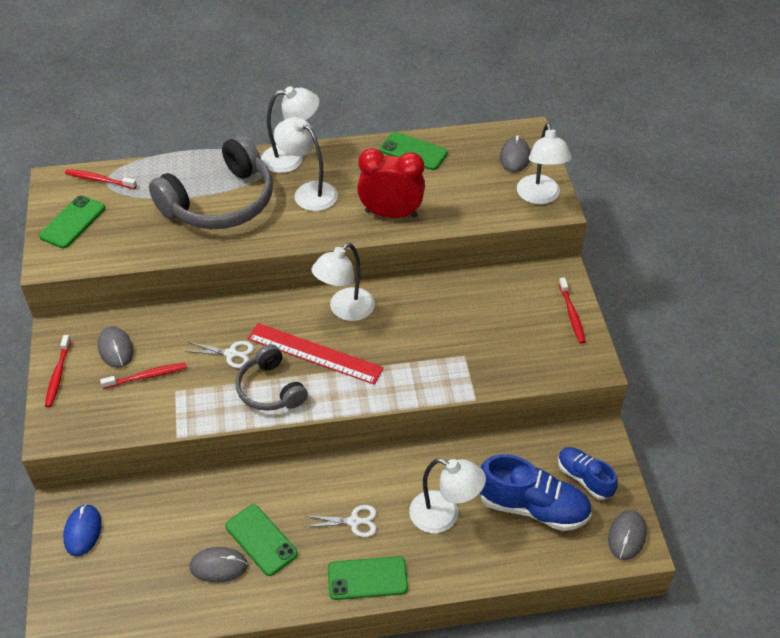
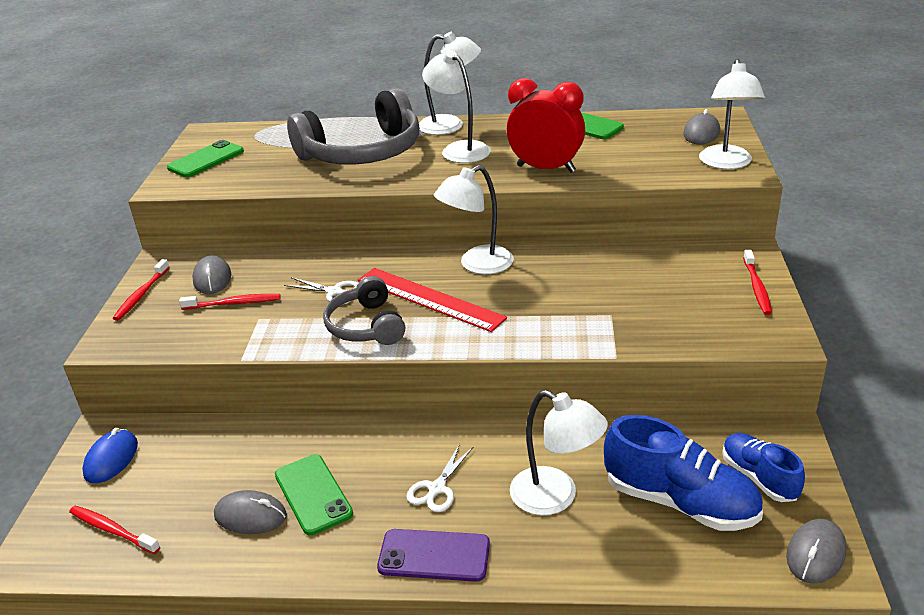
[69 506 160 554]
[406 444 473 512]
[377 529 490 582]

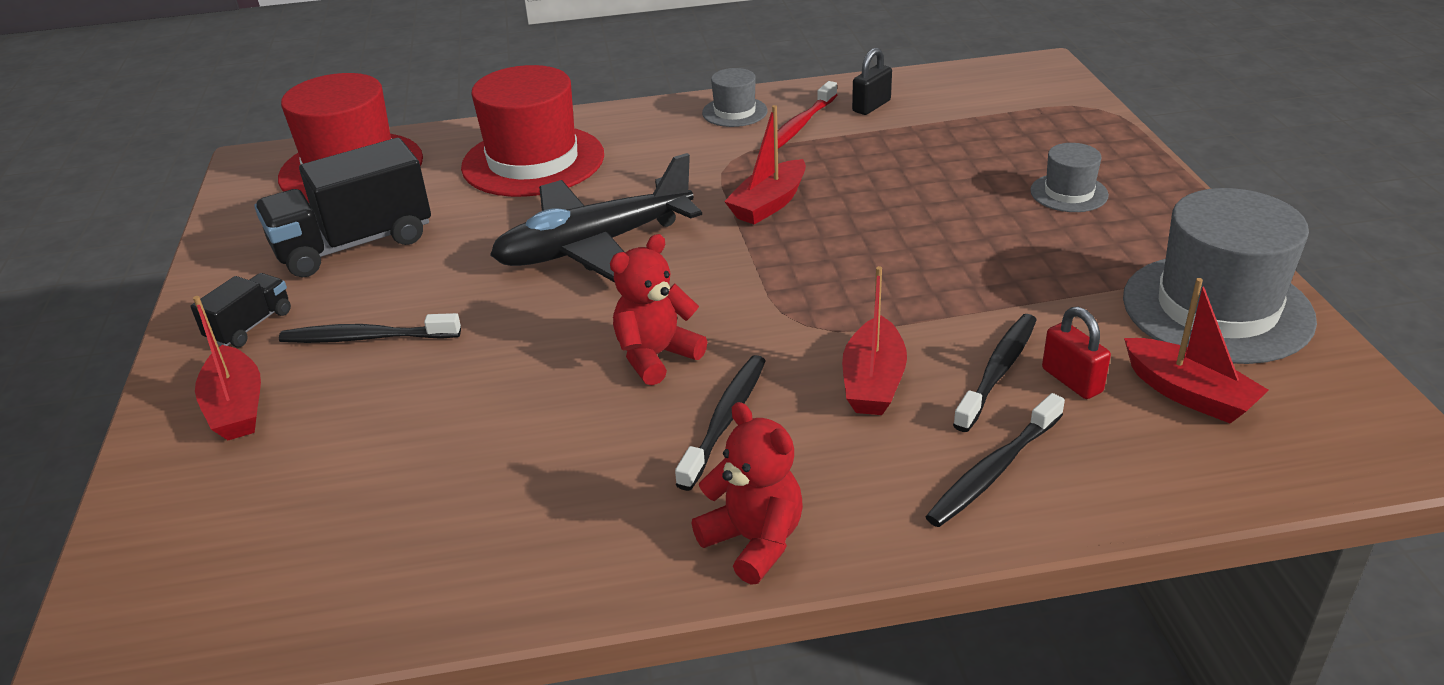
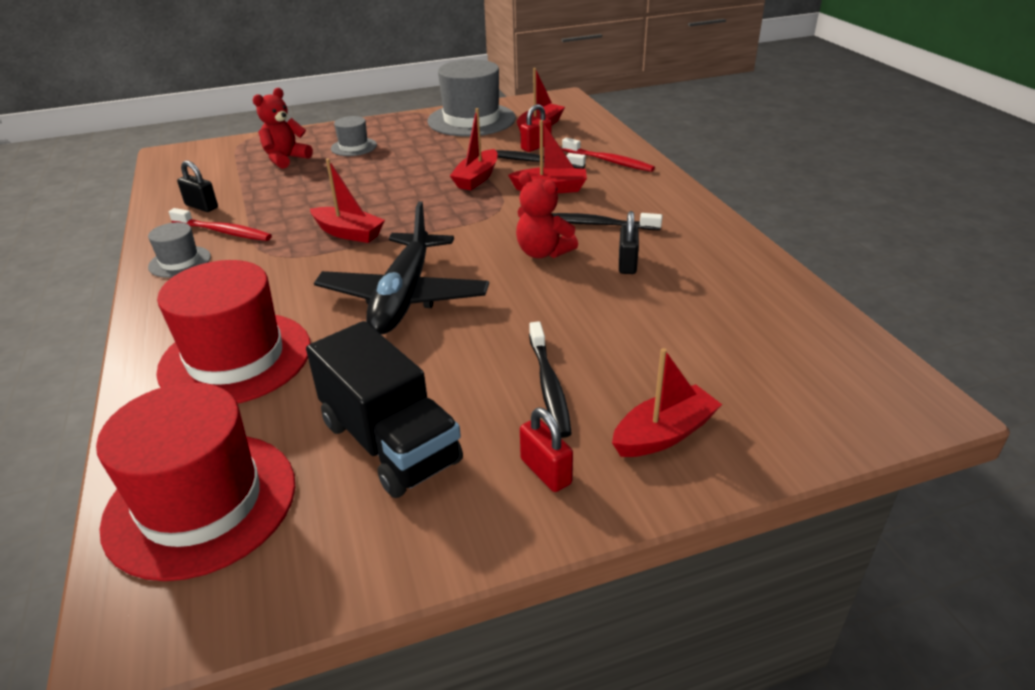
[520 407 573 492]
[314 201 489 334]
[253 88 313 169]
[562 138 655 172]
[450 108 498 190]
[619 211 639 274]

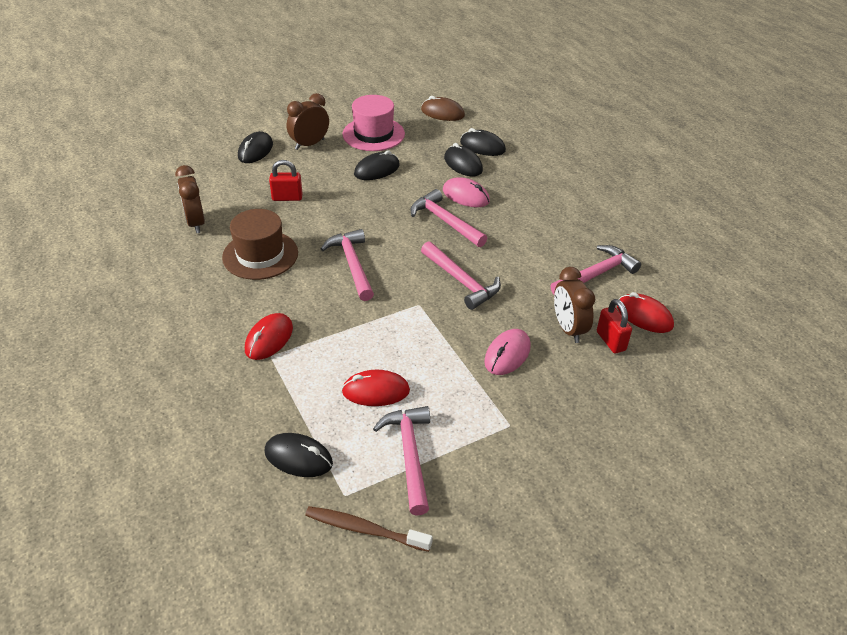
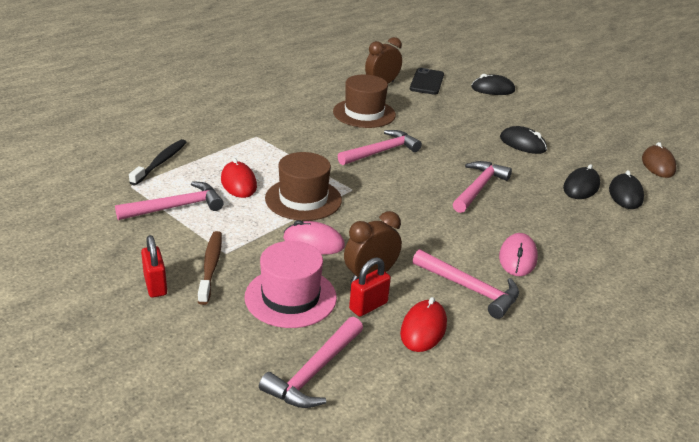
[245 313 293 360] (first image)
[129 139 187 185]
[141 235 167 298]
[287 93 329 150] (first image)
[198 231 222 305]
[244 241 337 328]
[259 317 363 408]
[499 233 538 276]
[265 152 342 221]
[410 68 444 95]

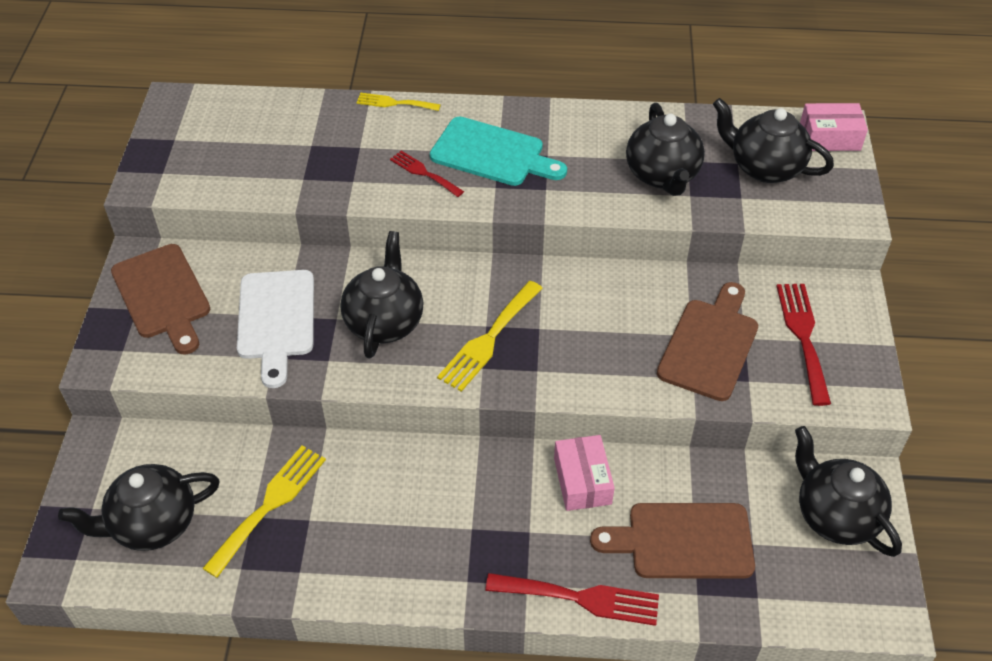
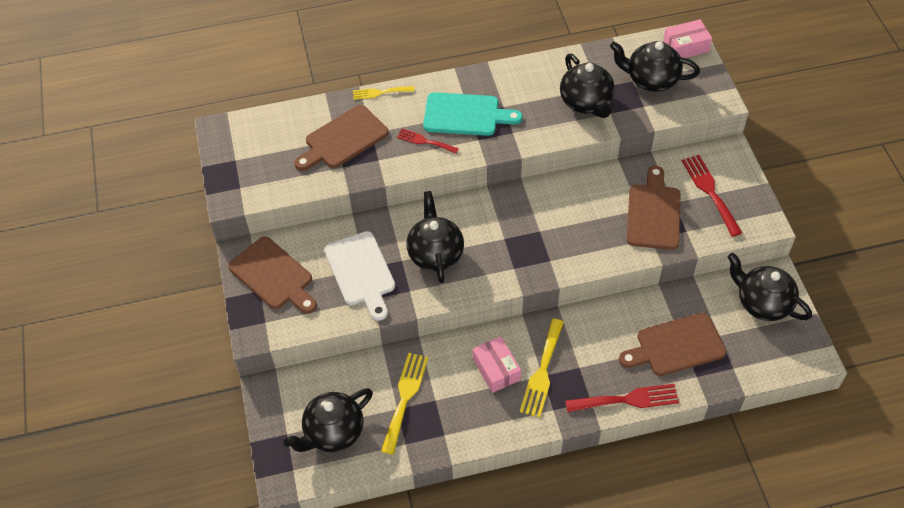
[520 319 564 417]
[473 336 521 393]
[294 105 389 171]

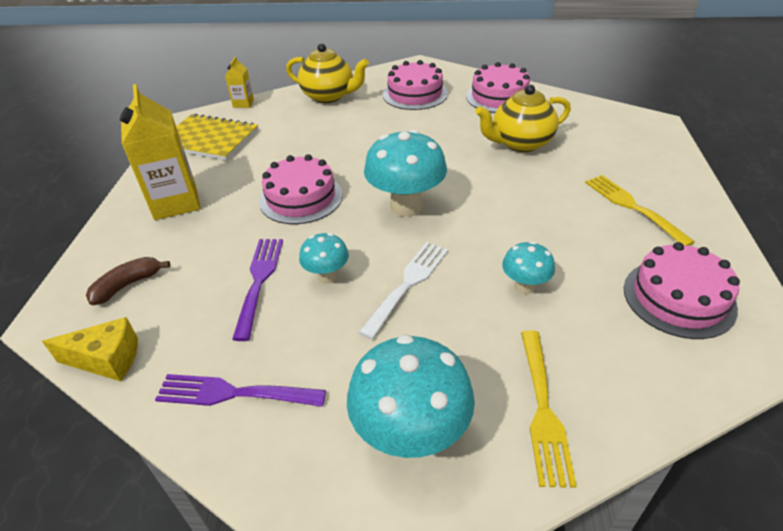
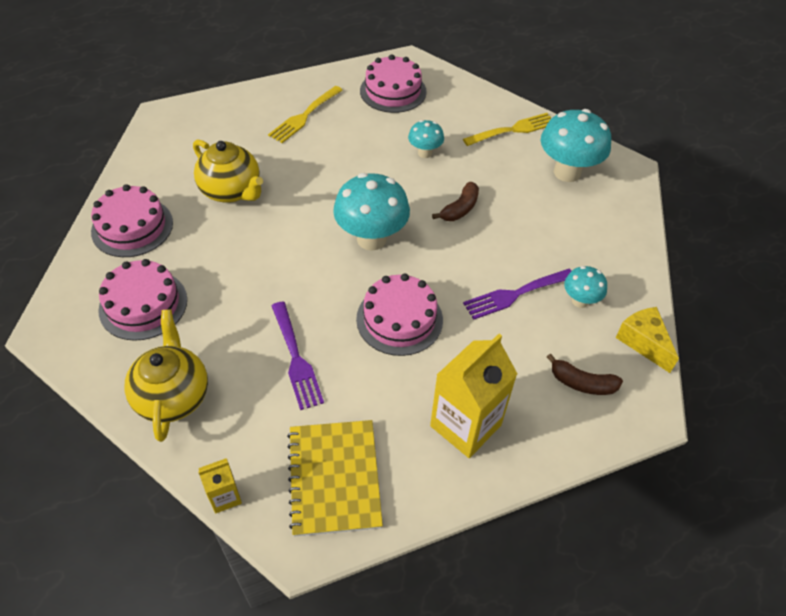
[271 301 324 410]
[564 266 607 308]
[432 182 479 221]

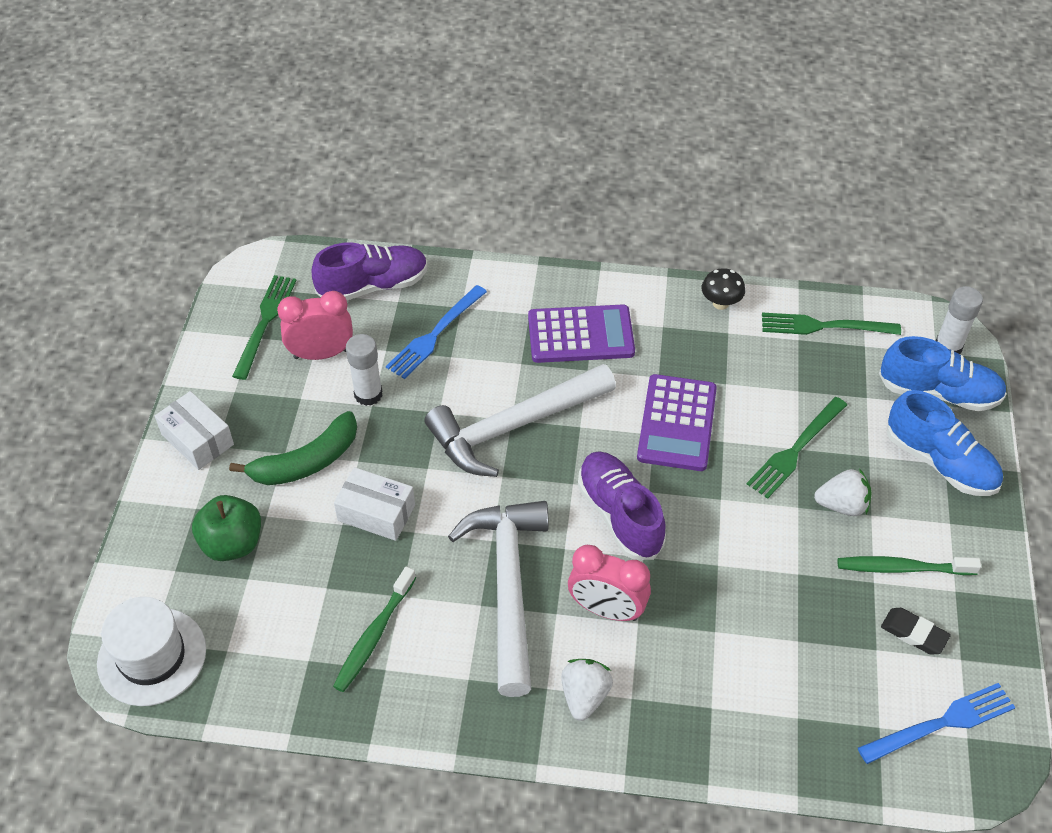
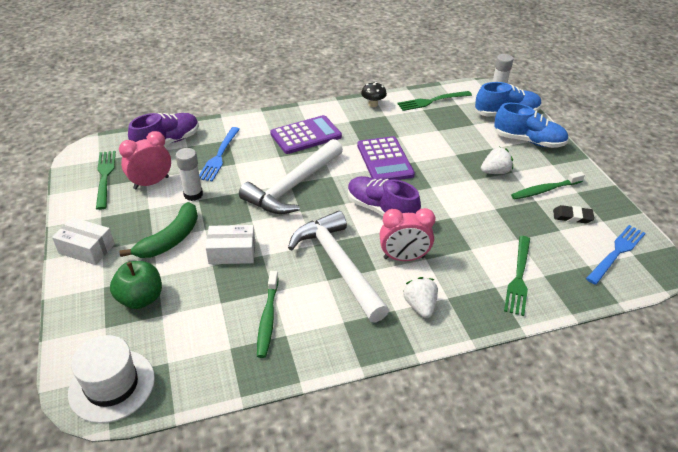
[504 236 530 316]

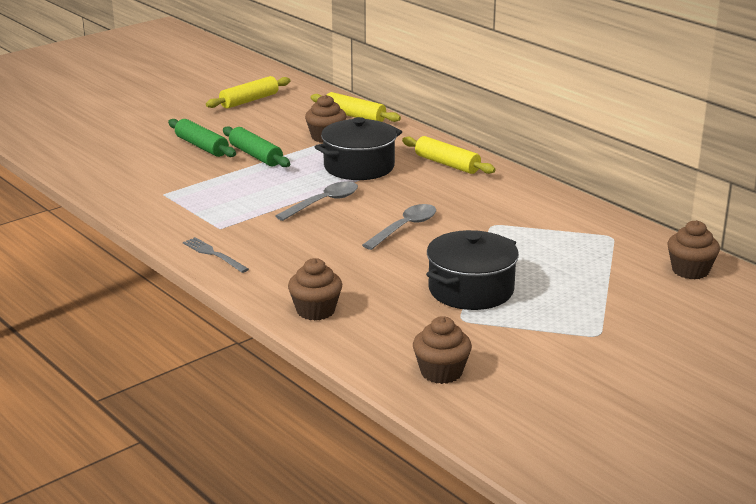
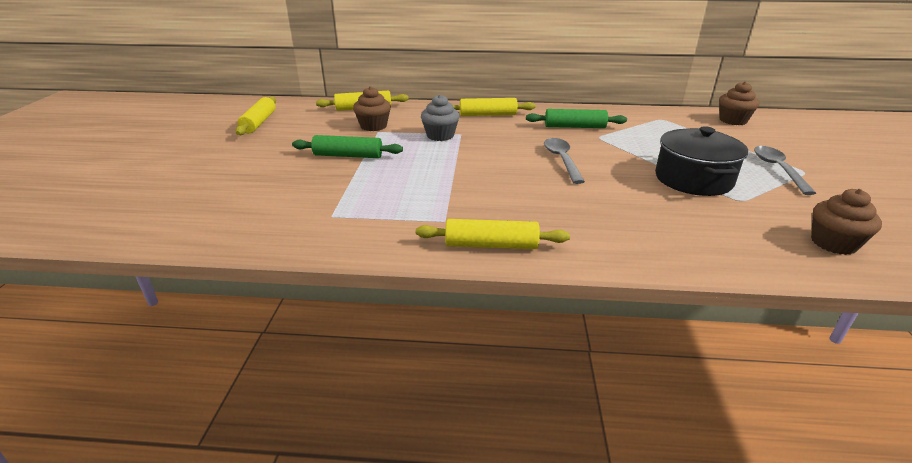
[526 109 627 128]
[416 219 570 249]
[754 146 816 195]
[288 258 342 321] (first image)
[421 94 460 141]

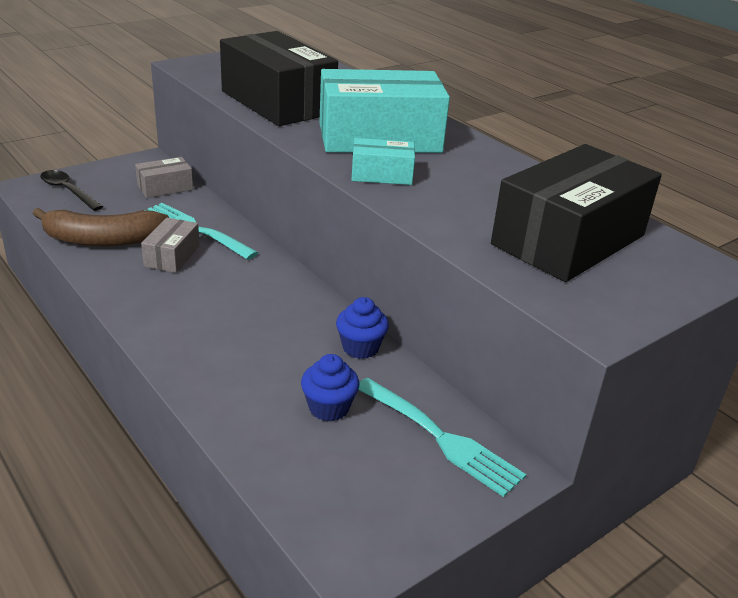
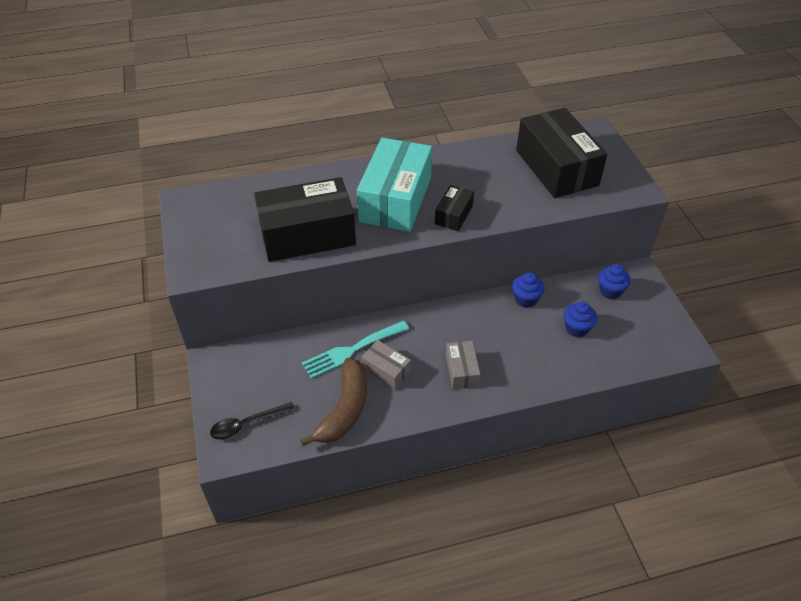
[446 341 480 389]
[435 185 474 231]
[598 264 631 299]

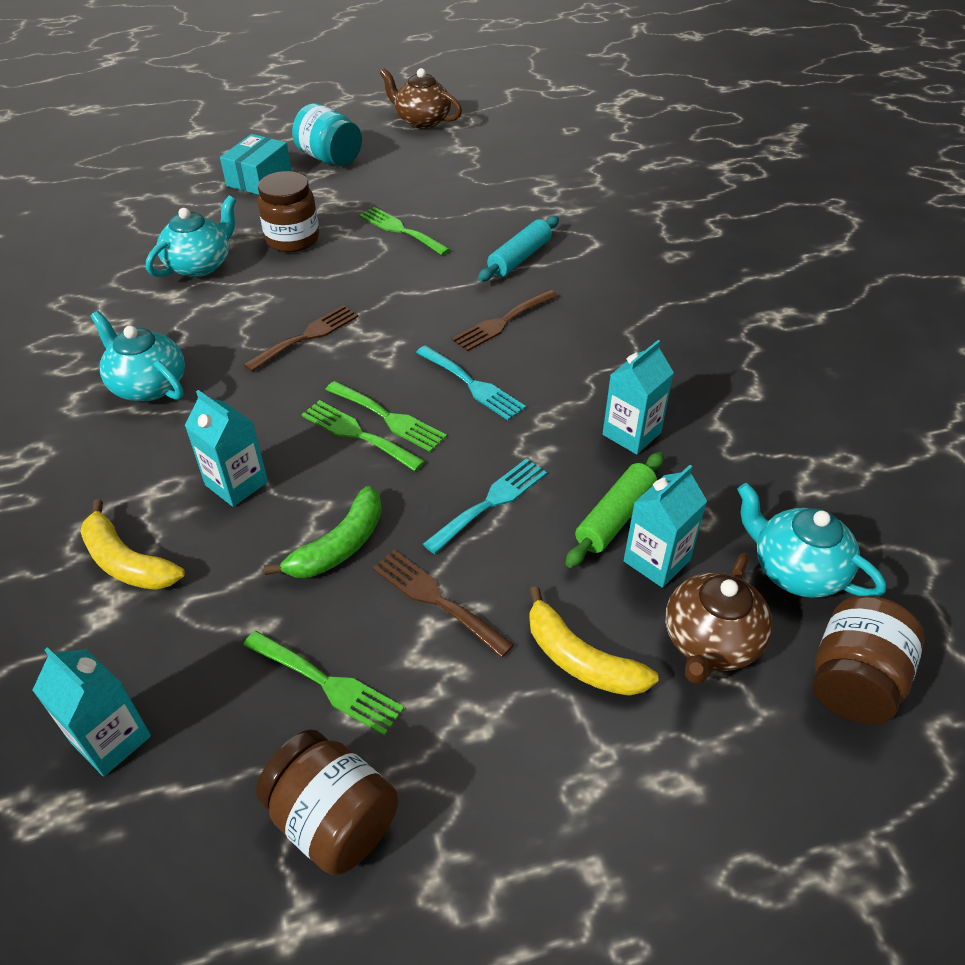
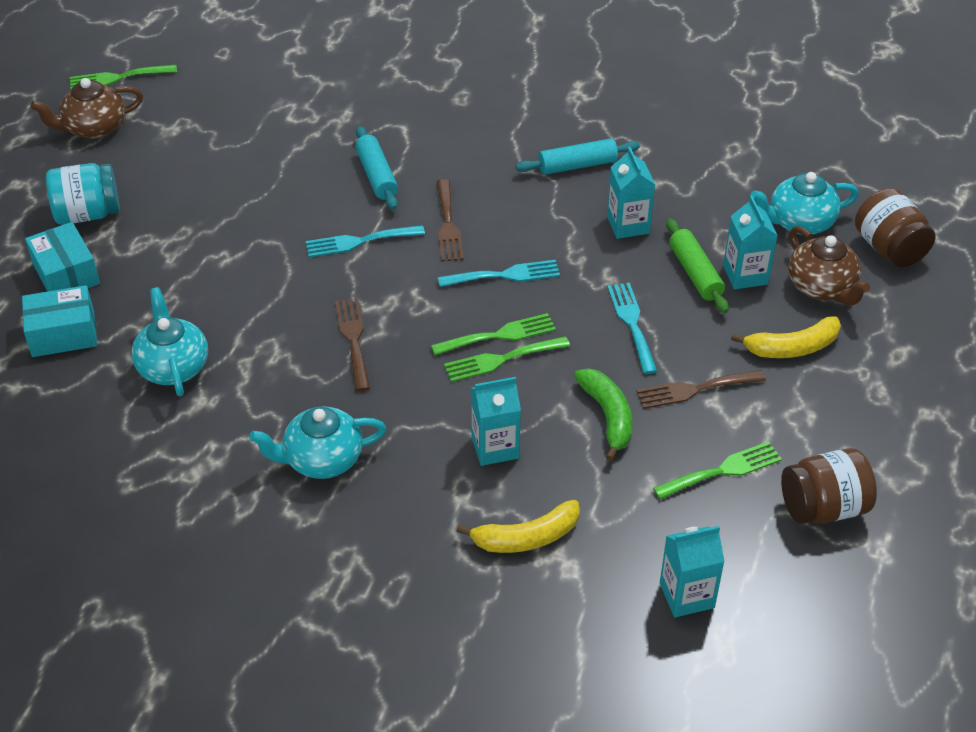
[257 171 319 252] (first image)
[70 65 177 89]
[22 285 97 357]
[306 225 425 257]
[516 138 640 175]

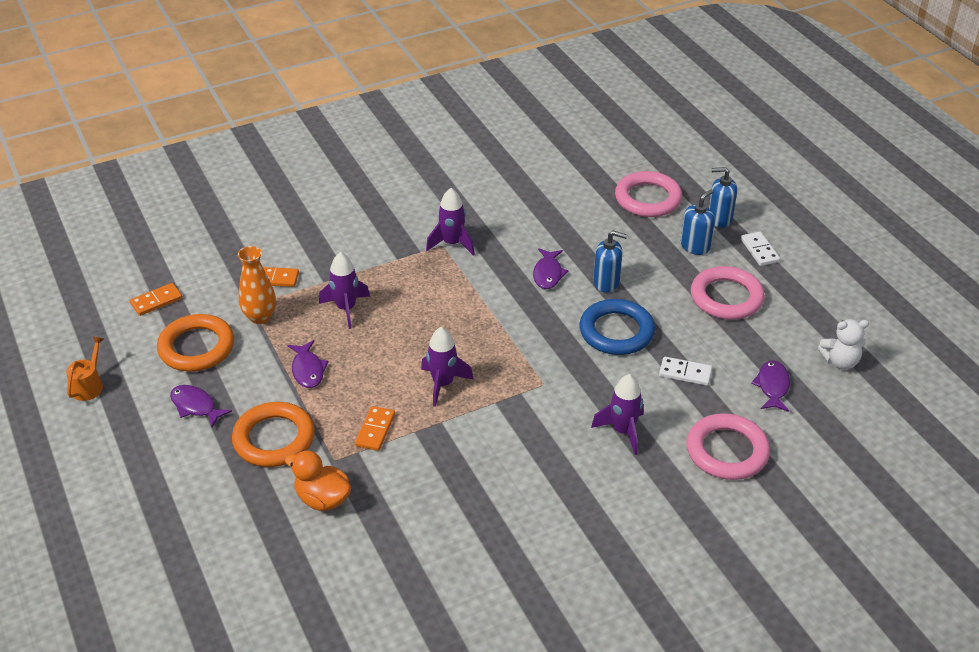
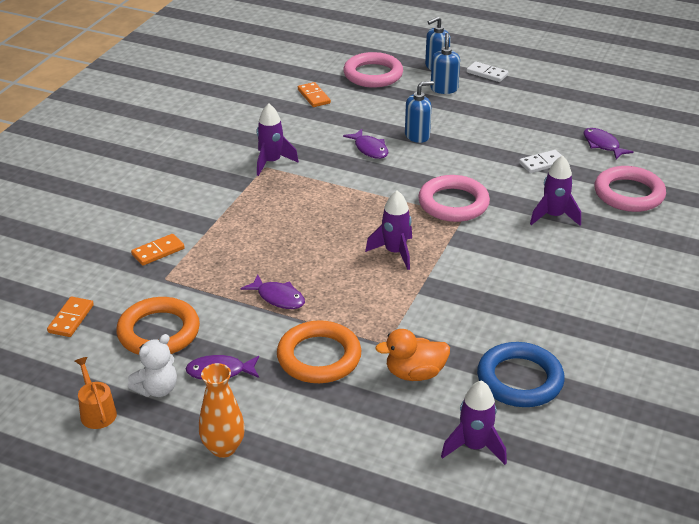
[199 363 245 458]
[441 380 507 465]
[298 82 331 107]
[477 342 565 407]
[418 175 490 222]
[128 334 177 397]

